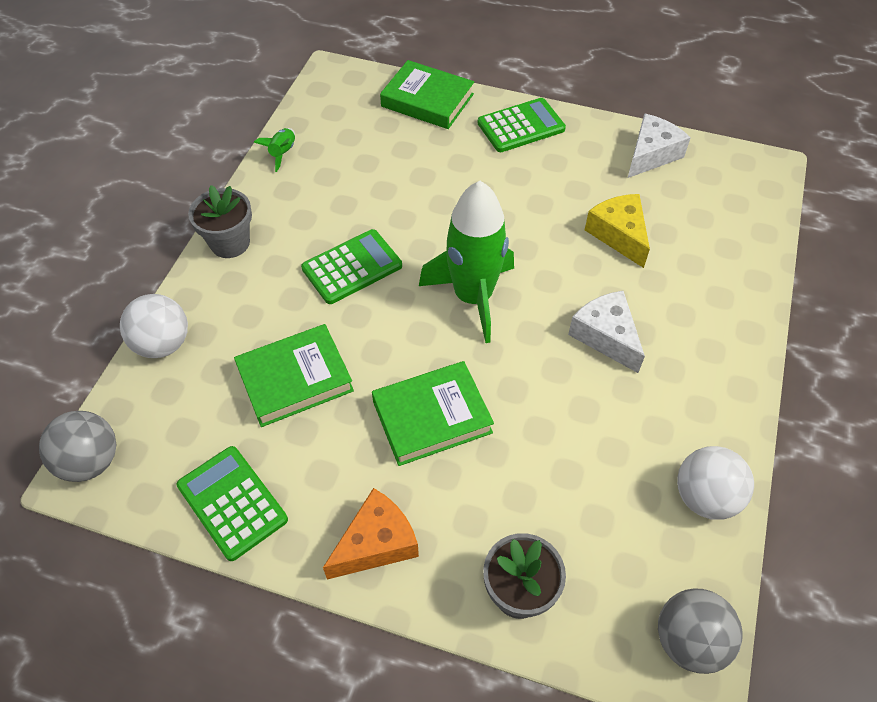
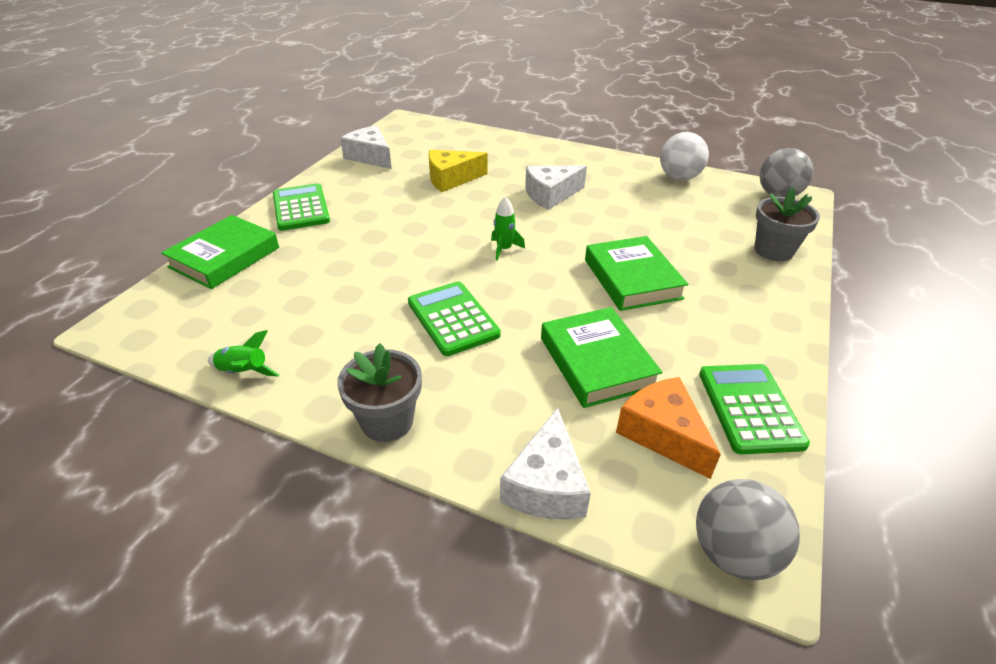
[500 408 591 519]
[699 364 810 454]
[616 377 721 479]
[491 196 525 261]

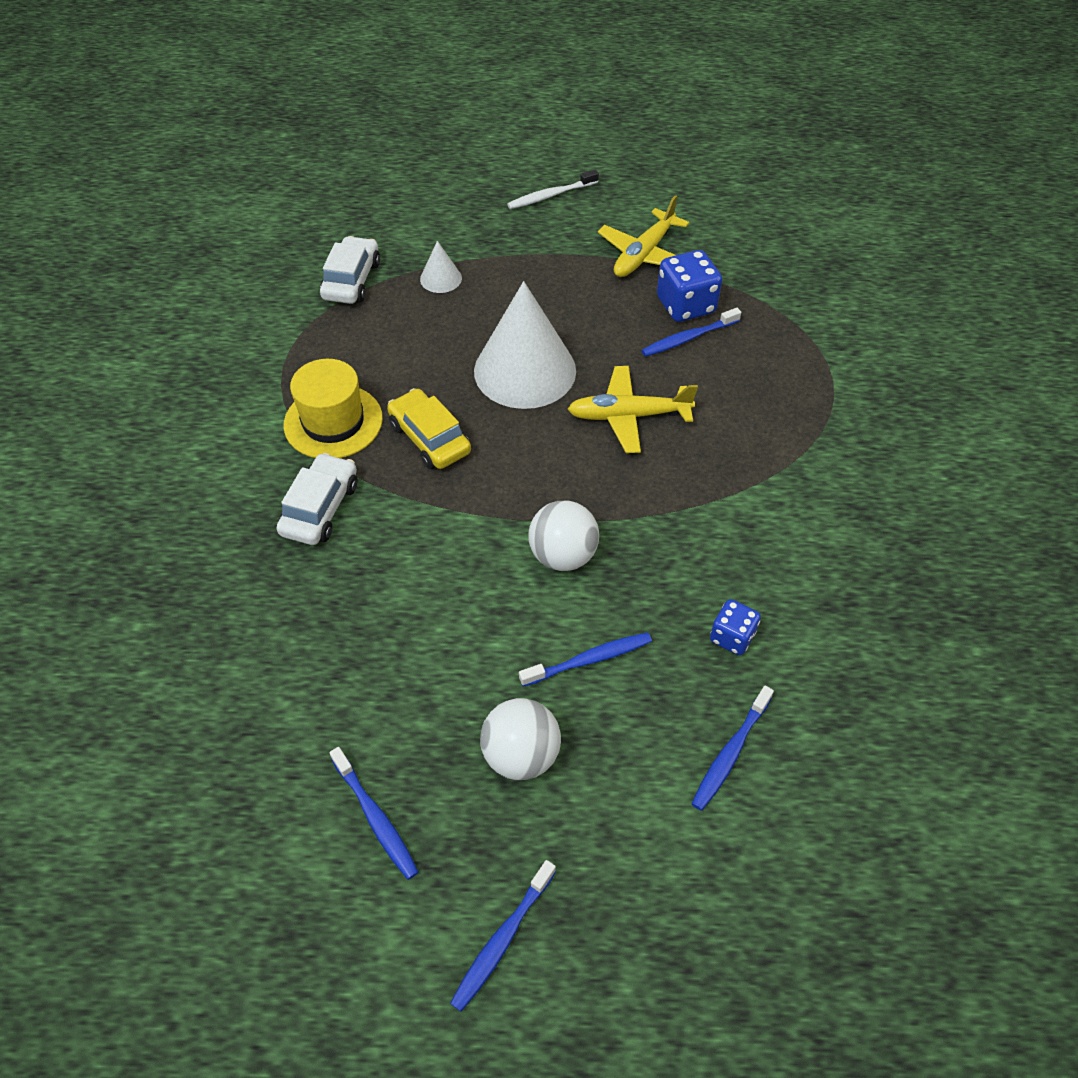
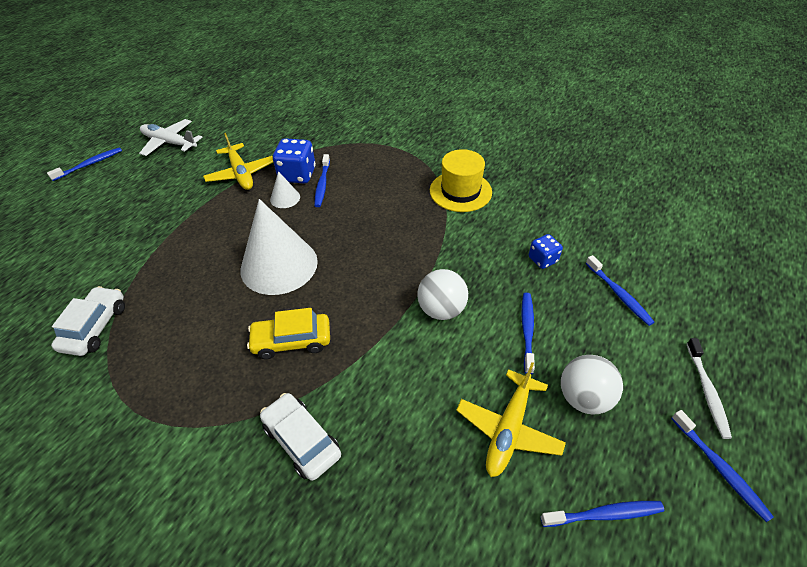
[430 149 492 212]
[51 286 125 356]
[270 171 300 208]
[687 338 732 439]
[456 362 566 477]
[47 147 122 181]
[139 119 203 156]

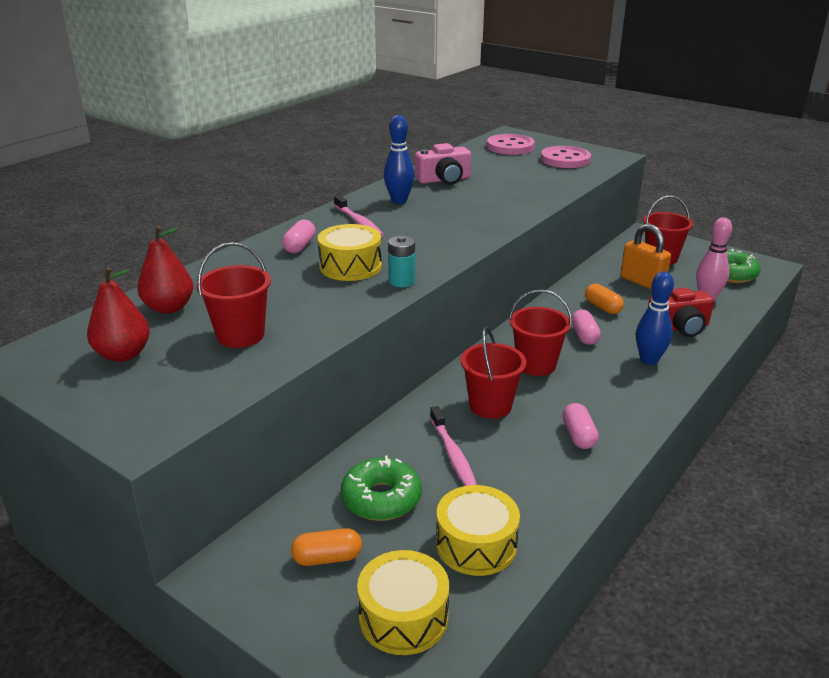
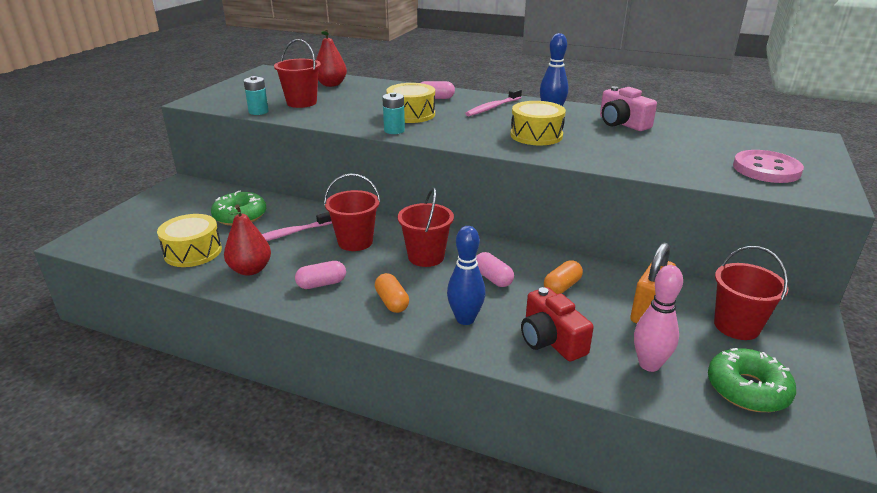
[224 204 271 276]
[375 273 409 313]
[510 101 566 145]
[487 134 535 155] (first image)
[476 252 514 287]
[244 76 269 115]

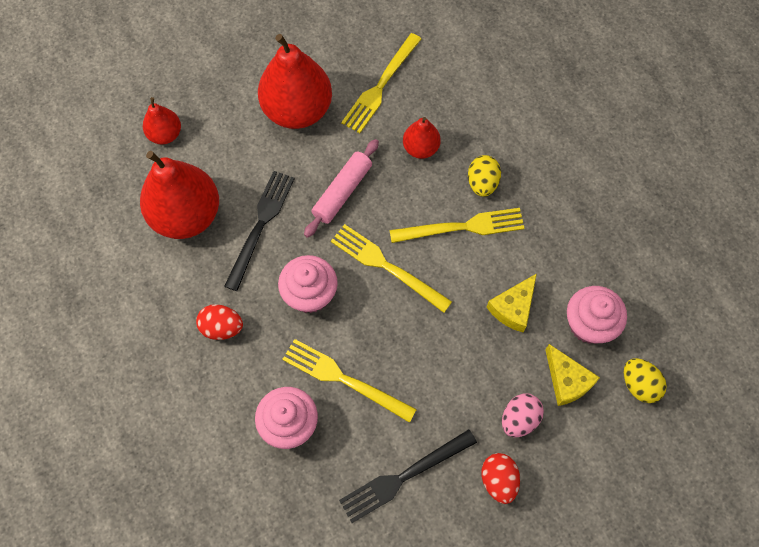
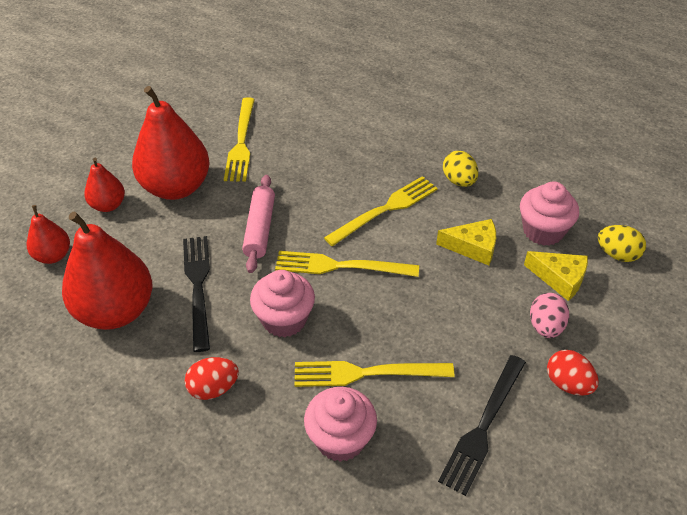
[84 158 125 212]
[443 151 478 187]
[436 219 496 265]

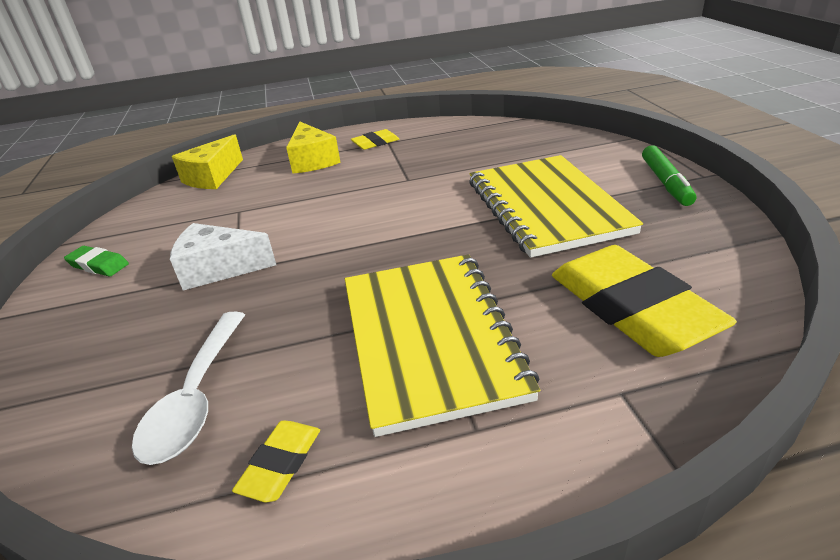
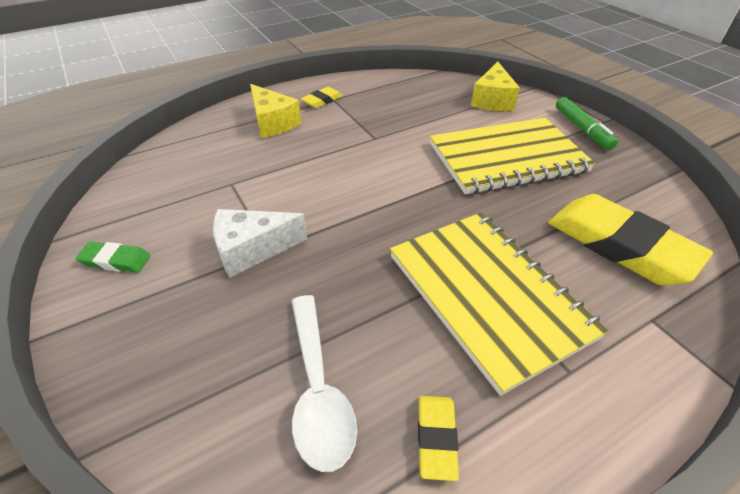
[471 62 520 111]
[430 118 595 194]

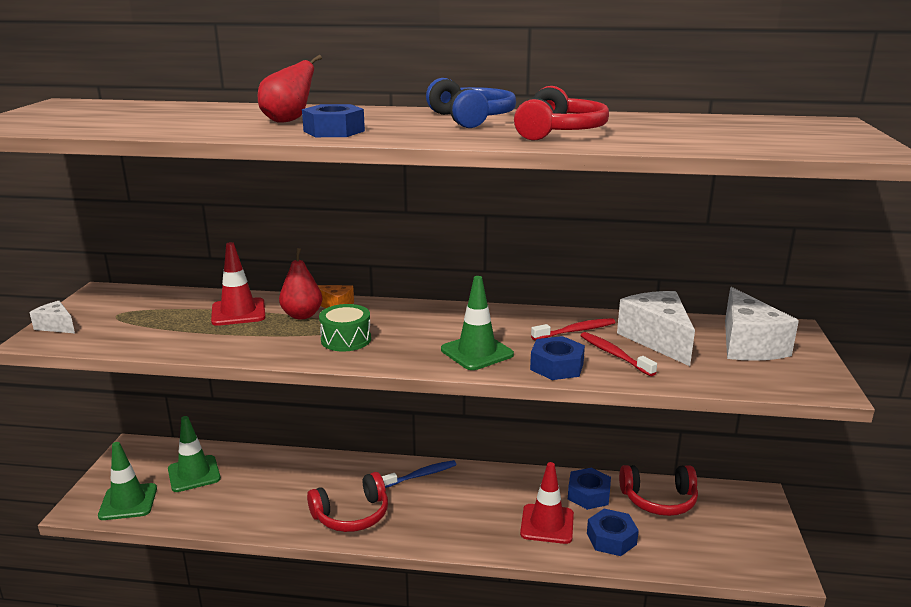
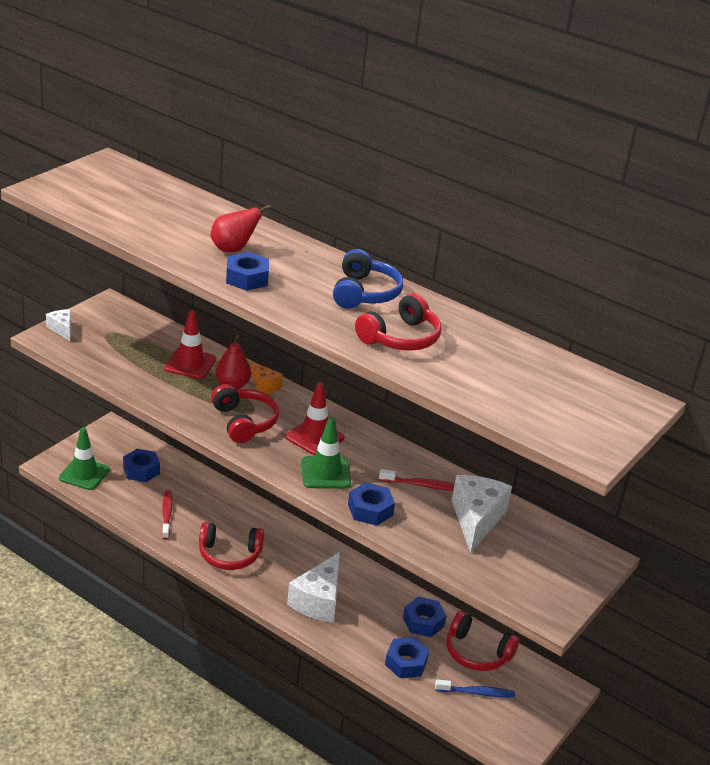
[123 449 160 482]
[211 384 279 443]
[435 680 515 697]
[285 382 345 456]
[162 490 173 540]
[287 552 340 622]

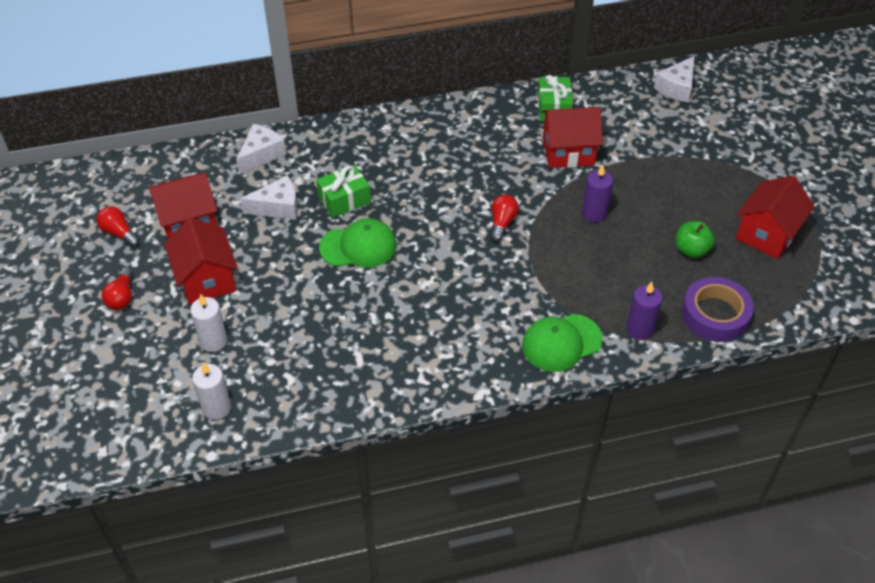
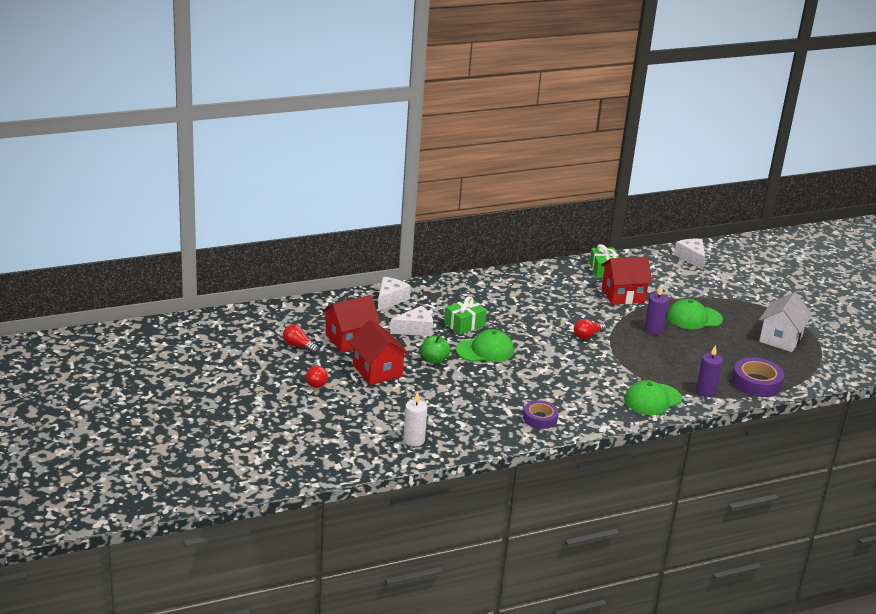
[190 294 228 352] (first image)
[574 319 606 339]
[674 239 705 270]
[421 335 450 364]
[759 292 812 352]
[523 400 559 429]
[667 299 723 329]

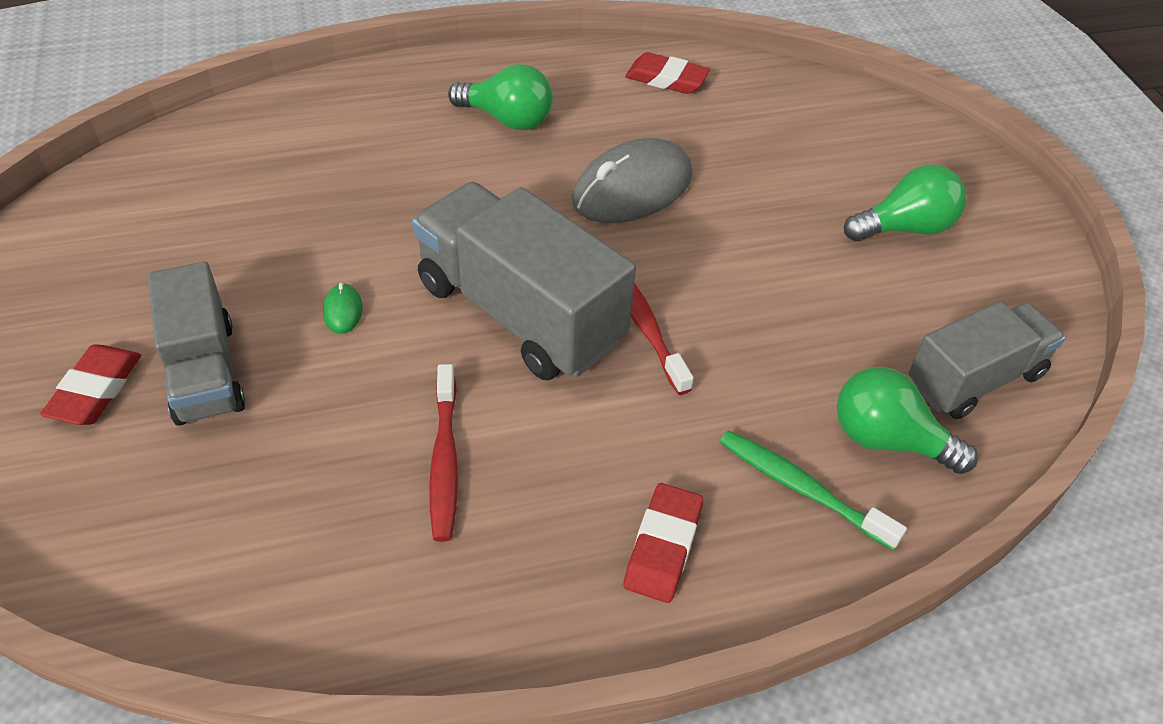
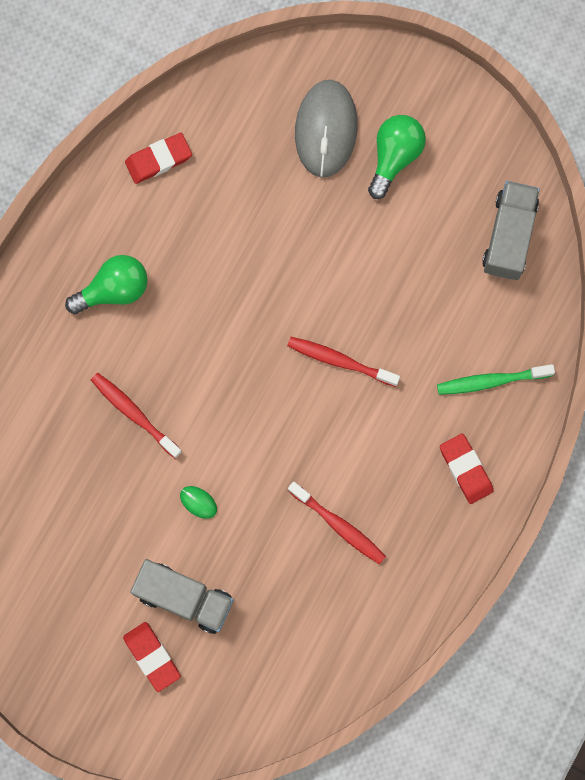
[412 182 636 380] (first image)
[295 80 358 178]
[837 367 978 474] (first image)
[91 373 182 458]

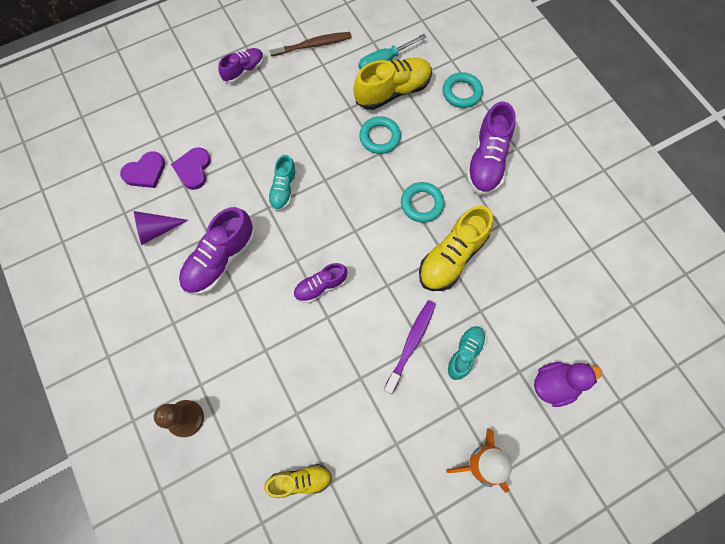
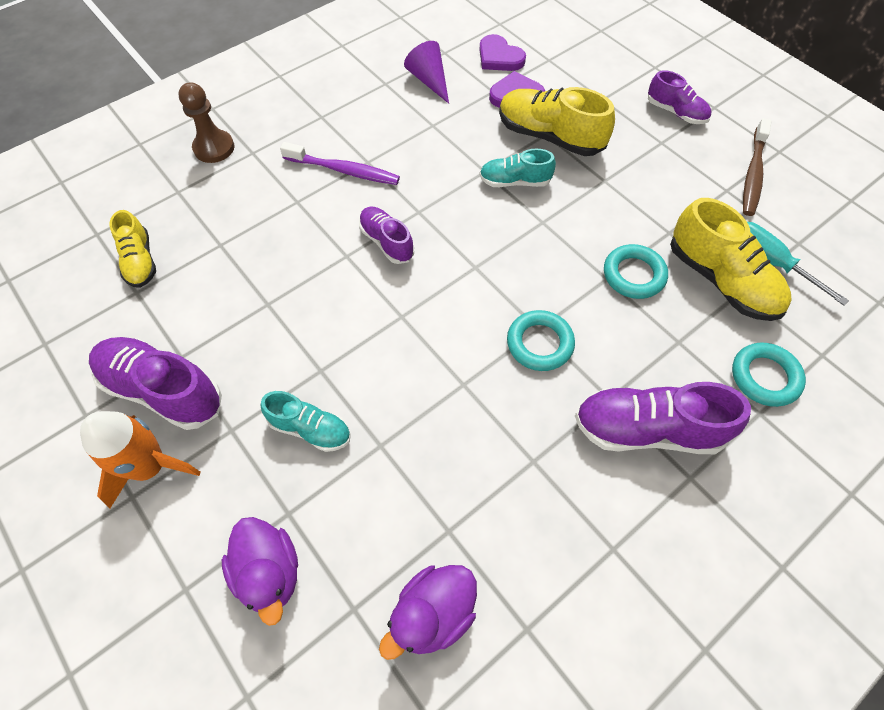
[89 337 222 430]
[743 118 771 216]
[280 142 400 185]
[499 87 615 156]
[379 565 477 660]

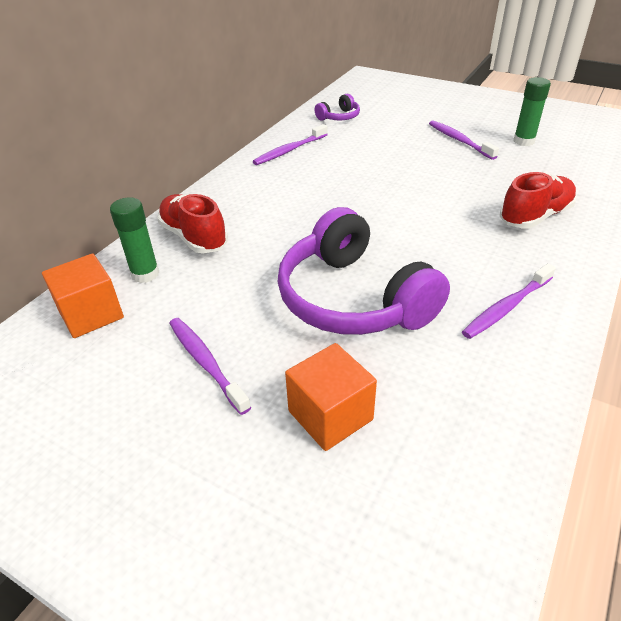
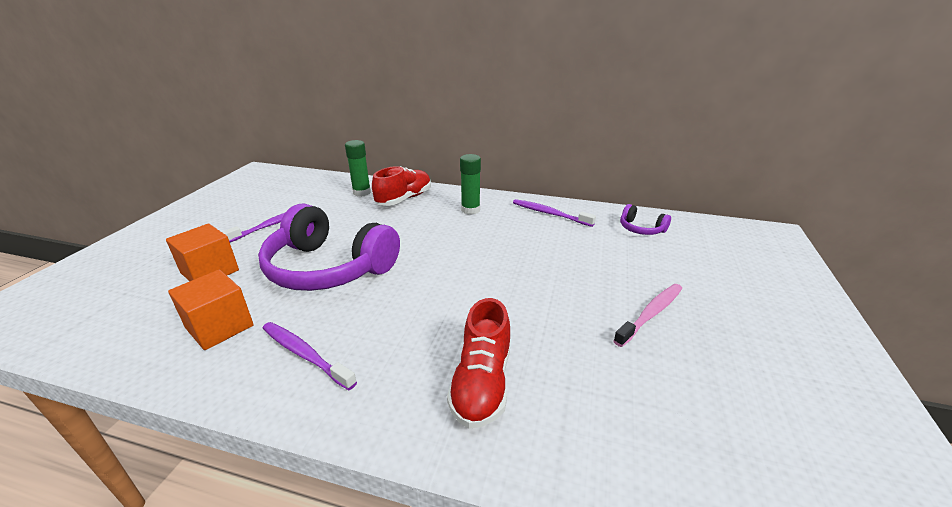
[168 270 254 350]
[258 204 400 291]
[613 284 682 347]
[447 298 511 429]
[460 154 481 215]

